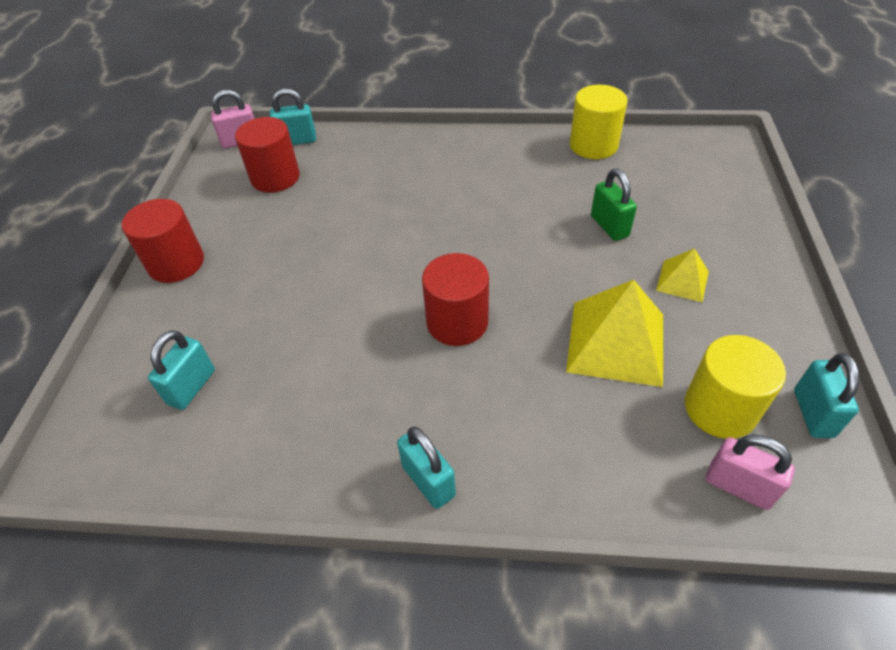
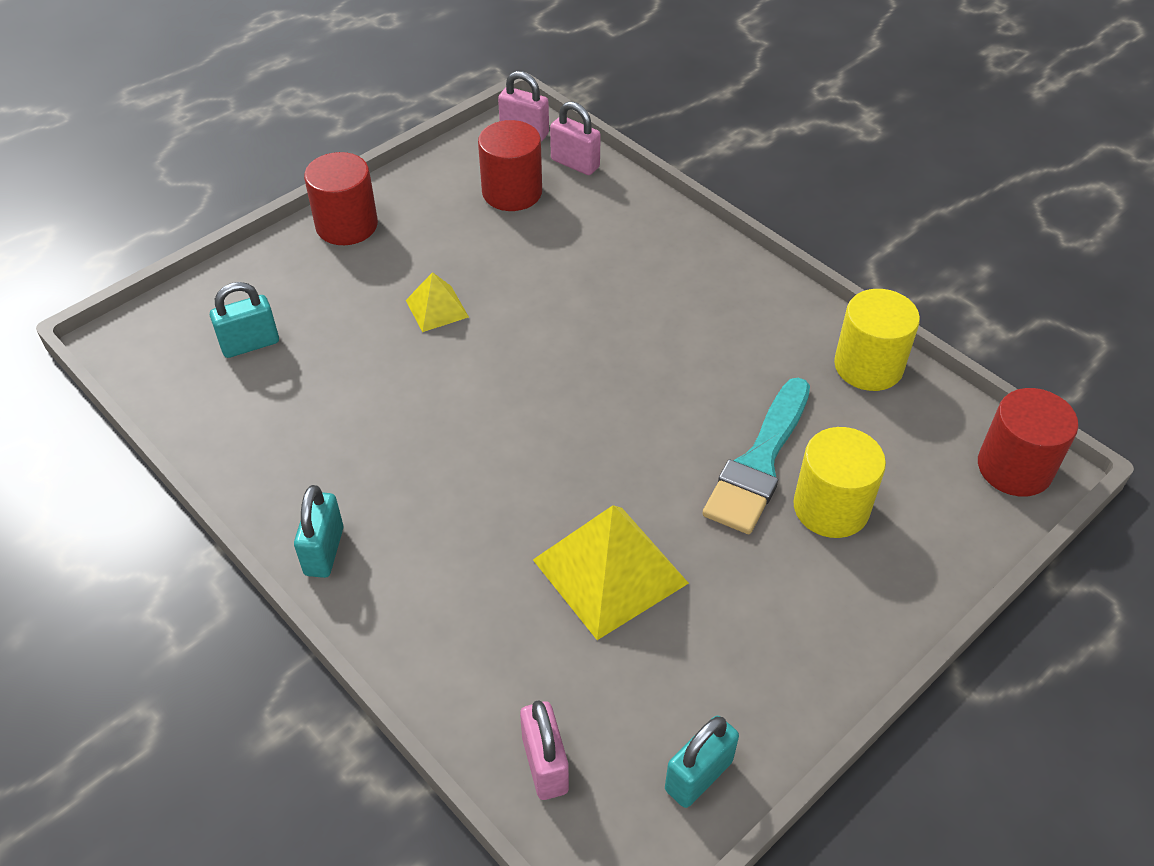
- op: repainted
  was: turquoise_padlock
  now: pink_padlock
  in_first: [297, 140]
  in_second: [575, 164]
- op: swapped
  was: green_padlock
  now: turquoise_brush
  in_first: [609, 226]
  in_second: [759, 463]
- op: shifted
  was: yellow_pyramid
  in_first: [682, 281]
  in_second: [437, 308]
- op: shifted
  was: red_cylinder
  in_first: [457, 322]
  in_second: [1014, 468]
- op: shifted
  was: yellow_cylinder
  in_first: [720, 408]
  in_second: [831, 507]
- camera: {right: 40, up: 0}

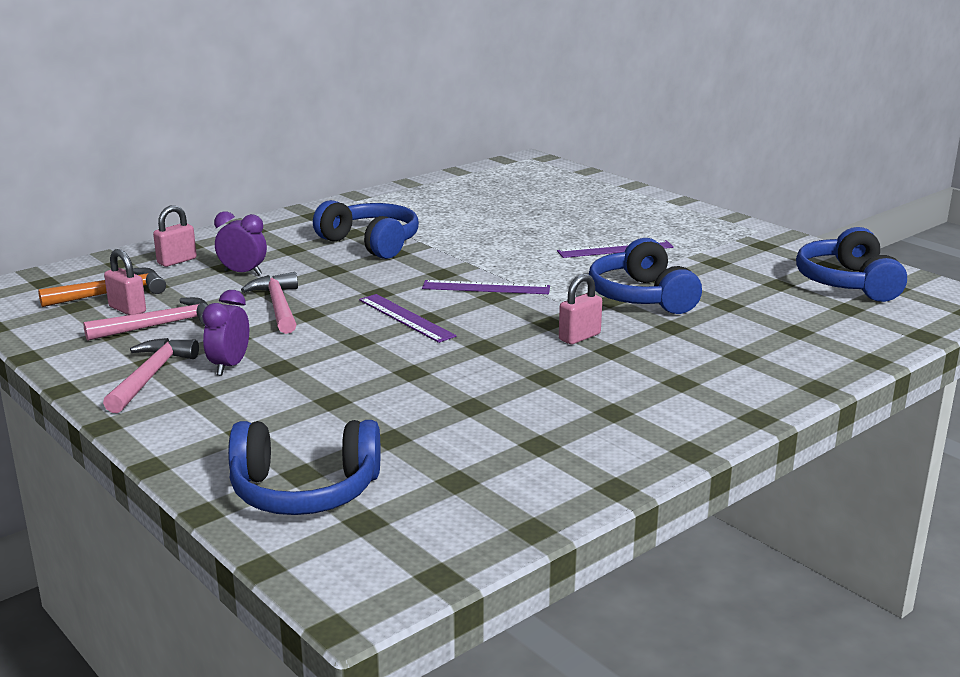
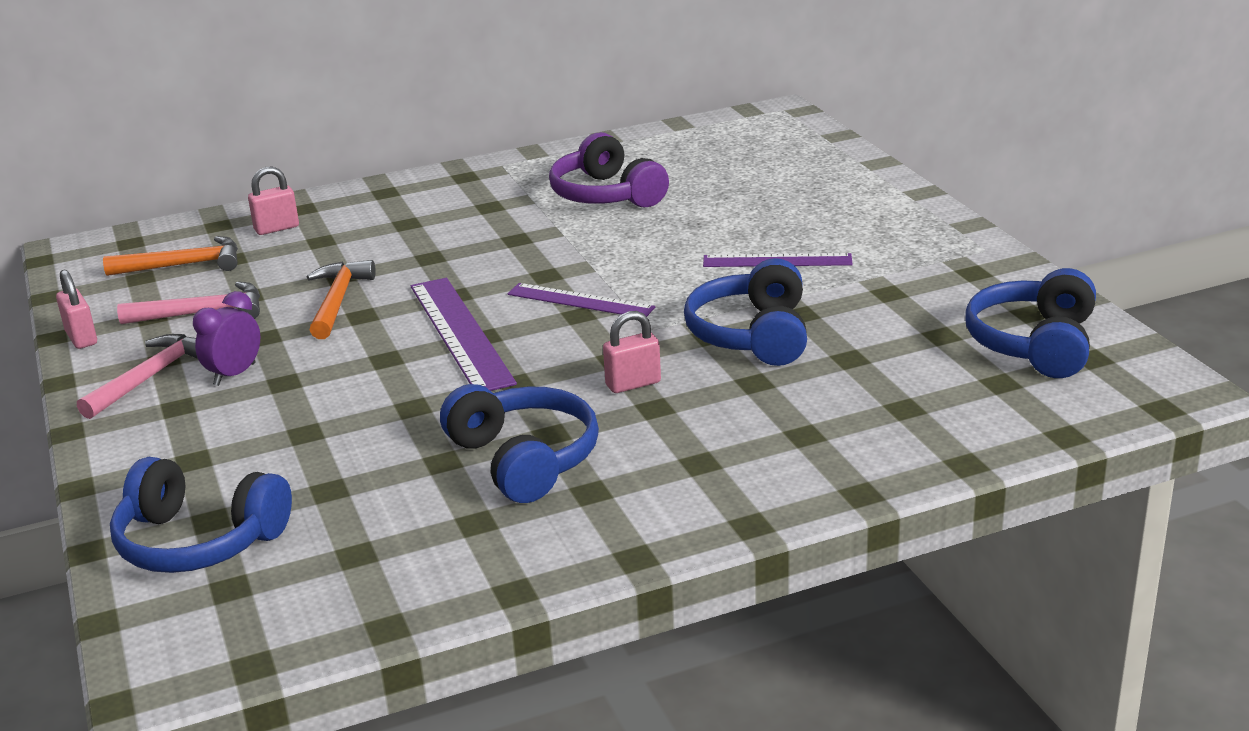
- op: shifted
  was: blue_headphones
  in_first: [371, 243]
  in_second: [524, 459]
- op: gone
  was: purple_clock
  in_first: [243, 273]
- op: shifted
  was: pink_padlock
  in_first: [127, 309]
  in_second: [81, 338]
- op: repainted
  was: pink_hammer
  now: orange_hammer
  in_first: [278, 306]
  in_second: [337, 301]
- op: scaled
  was: purple_ruler
  in_first: [405, 318]
  in_second: [460, 333]
  ratio: 1.55
- op: new
  now: purple_headphones
  in_second: [606, 195]
- camera: {right: 20, up: 5}

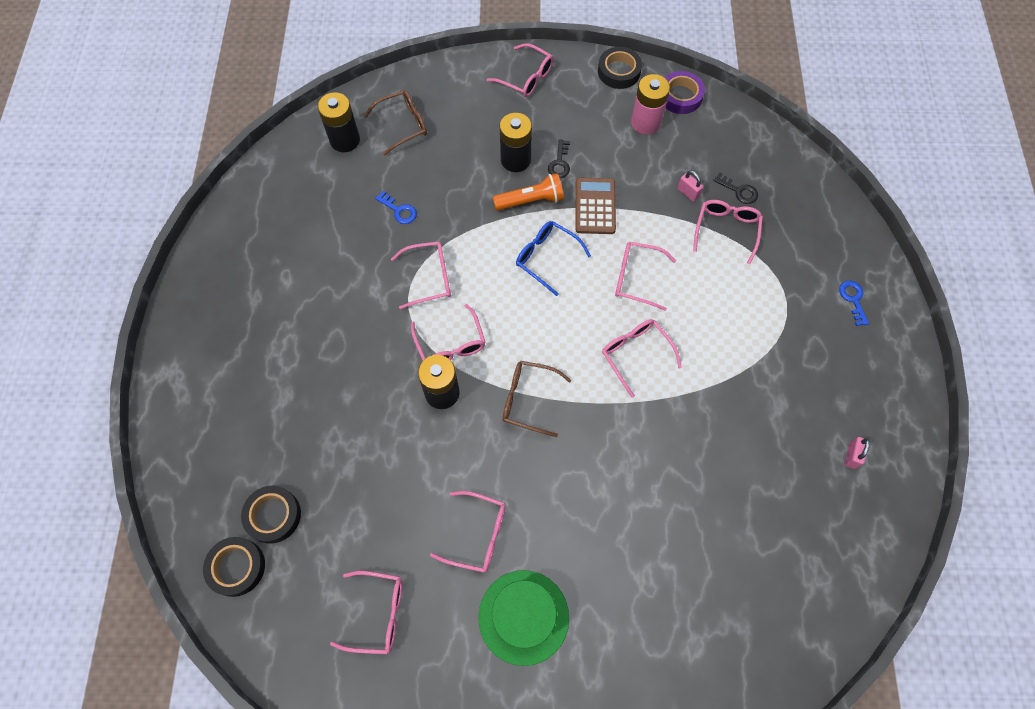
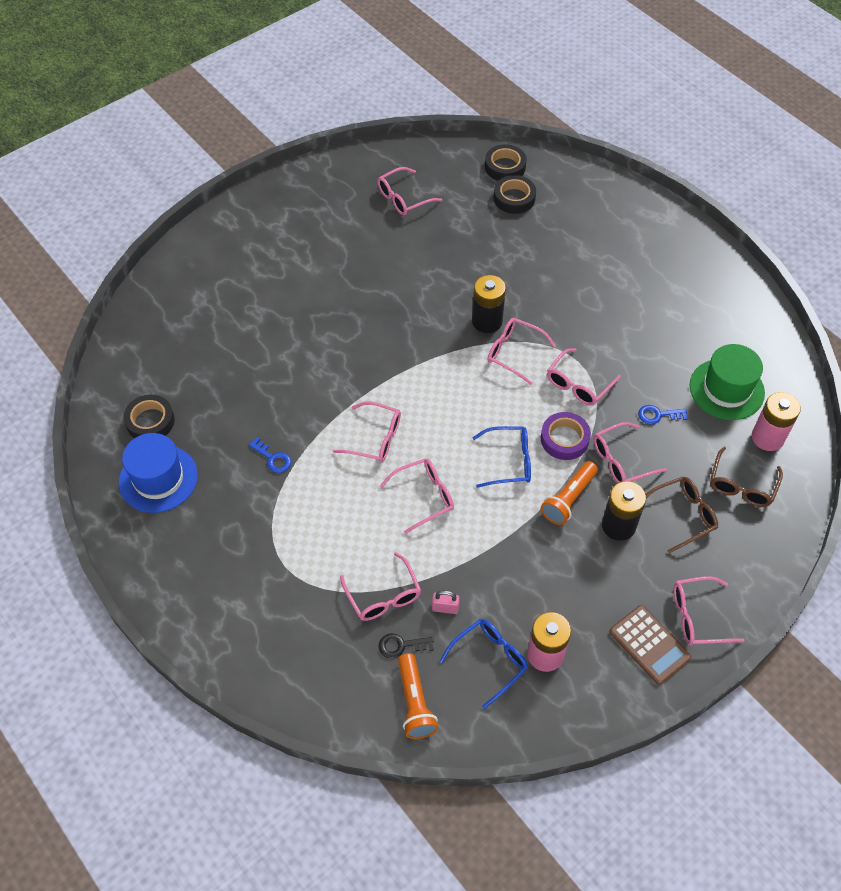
- op: shifted
  was: black_tape
  in_first: [619, 71]
  in_second: [150, 421]
- op: shifted
  was: purple_tape
  in_first: [680, 96]
  in_second: [564, 439]
- op: repainted
  was: black_battery
  now: pink_battery
  in_first: [345, 140]
  in_second: [767, 437]
- op: gone
  was: black_key
  in_first: [559, 163]
- op: shifted
  was: brown_calculator
  in_first: [595, 206]
  in_second: [649, 645]
- op: shifted
  was: blue_key
  in_first: [853, 299]
  in_second: [273, 458]
- op: shifted
  was: brown_glasses
  in_first: [528, 399]
  in_second: [682, 515]
- op: swapped
  was: pink_padlock
  now: blue_hat
  in_first: [851, 455]
  in_second: [158, 478]
- op: shifted
  was: pink_glasses
  in_first: [478, 534]
  in_second: [621, 460]
- op: shifted
  was: green_hat
  in_first: [523, 617]
  in_second: [726, 389]
- op: new
  now: blue_glasses
  in_second: [490, 660]
- op: new
  now: orange_flashlight
  in_second: [414, 703]
- camera: {right: 140, up: -10}

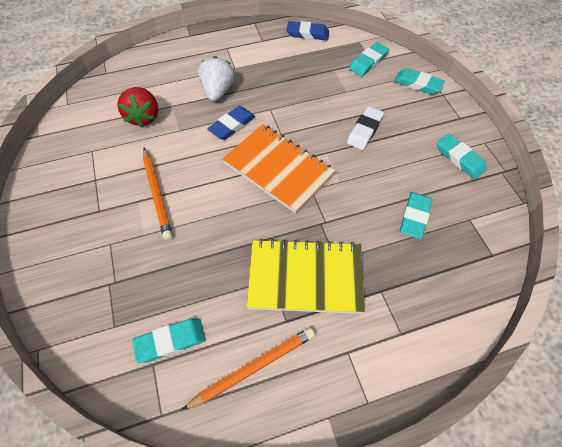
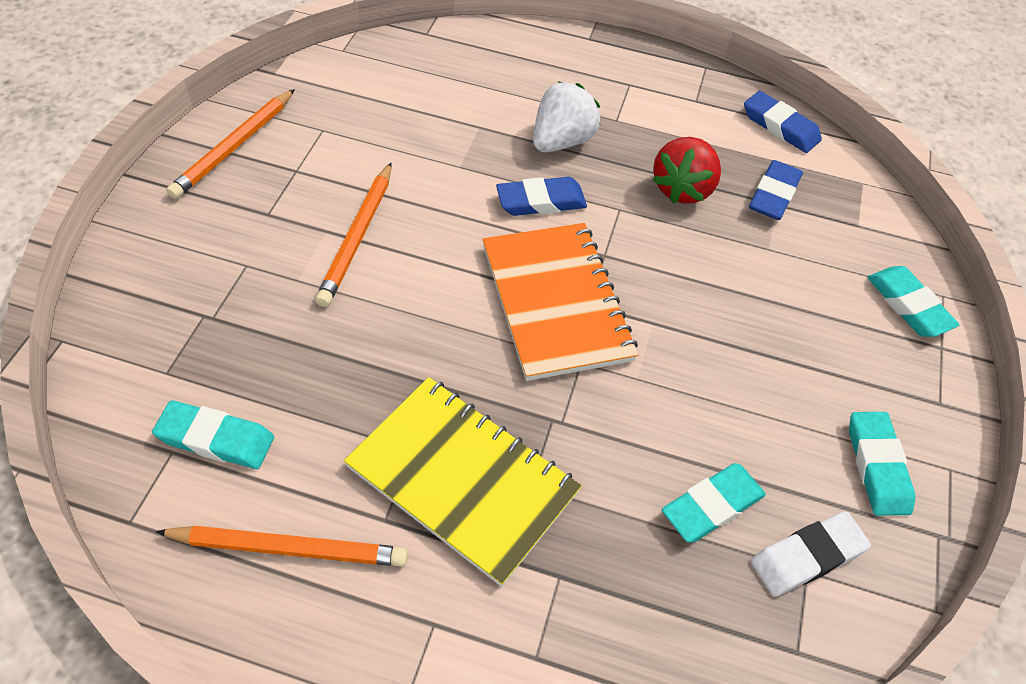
- op: gone
  was: turquoise_eraser
  in_first: [368, 62]
- op: shifted
  was: red_strawberry
  in_first: [143, 117]
  in_second: [682, 189]
- op: shifted
  was: white_eraser
  in_first: [364, 130]
  in_second: [807, 556]
- op: new
  now: orange_pencil
  in_second: [234, 147]
- op: new
  now: blue_eraser
  in_second: [774, 195]
- camera: {right: 30, up: -5}

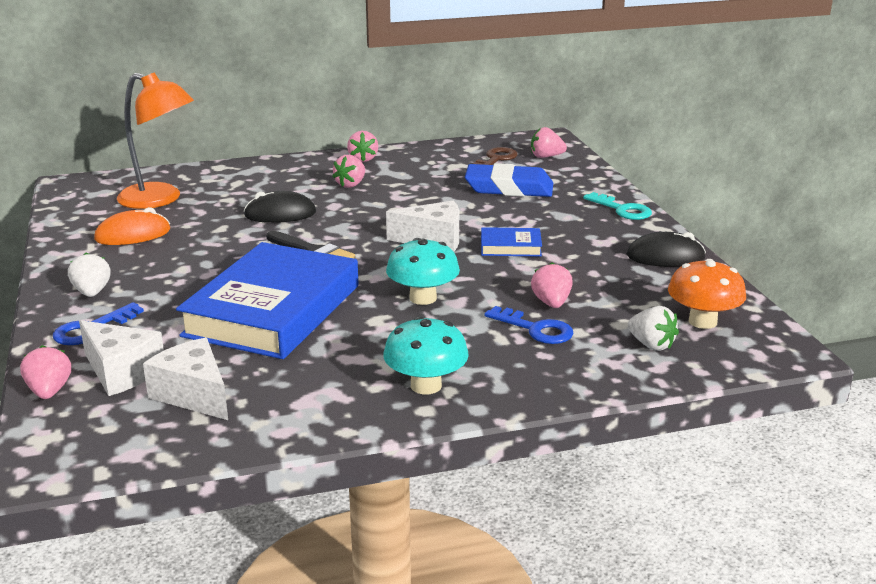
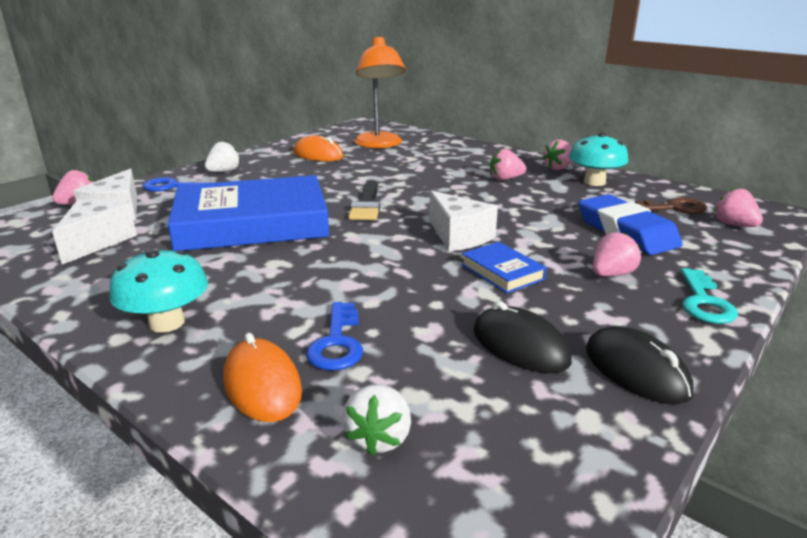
- op: shifted
  was: black_mouse
  in_first: [280, 214]
  in_second: [520, 346]
- op: shifted
  was: turquoise_mushroom
  in_first: [423, 298]
  in_second: [594, 182]
- op: gone
  was: orange_mushroom
  in_first: [702, 321]
- op: shifted
  was: pink_strawberry
  in_first: [551, 303]
  in_second: [611, 274]
- op: new
  now: orange_mouse
  in_second: [262, 385]
- camera: {right: 55, up: 0}

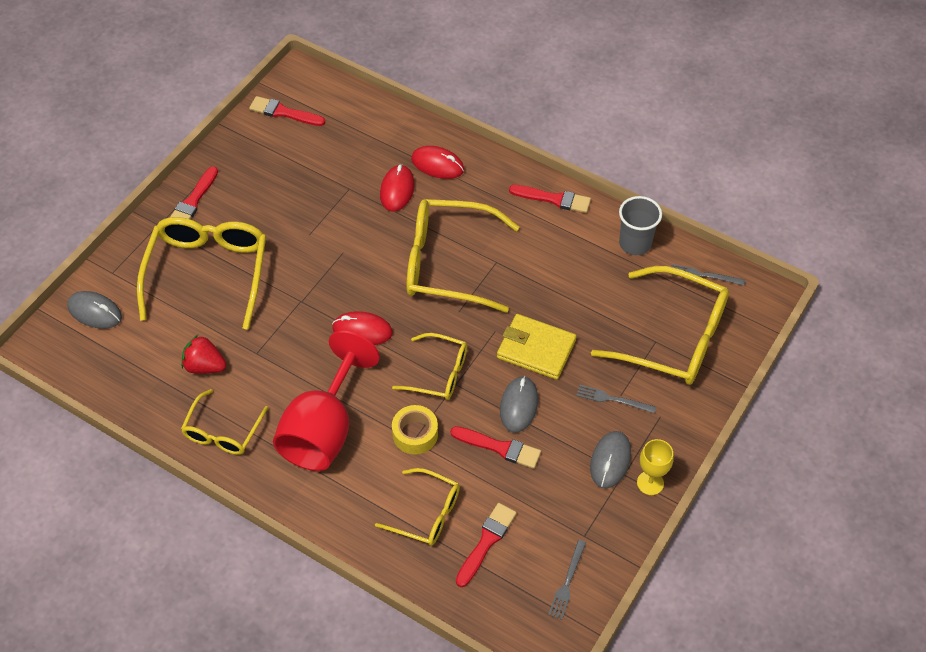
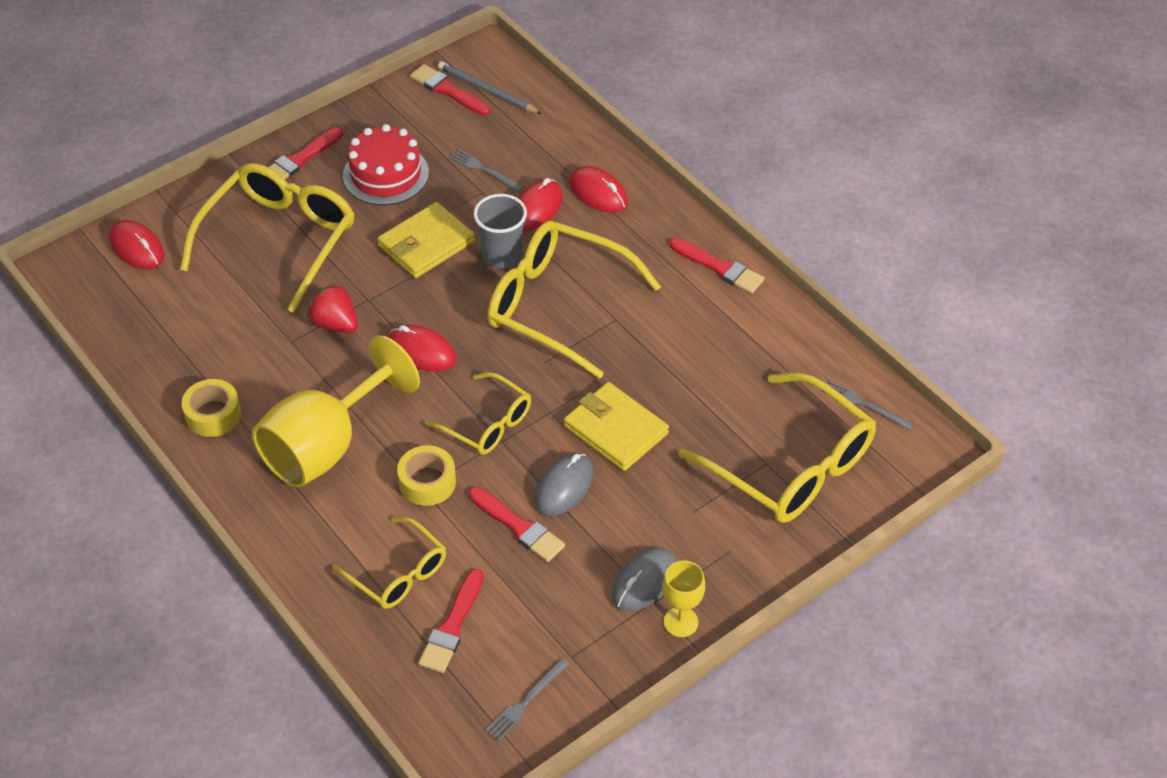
- op: shifted
  was: grey_cup
  in_first: [635, 243]
  in_second: [502, 256]
- op: repainted
  was: grey_mouse
  now: red_mouse
  in_first: [95, 312]
  in_second: [137, 248]
- op: repainted
  was: red_goblet
  now: yellow_goblet
  in_first: [323, 429]
  in_second: [325, 446]
- op: shifted
  was: red_strawberry
  in_first: [205, 366]
  in_second: [335, 324]
- op: shifted
  was: grey_fork
  in_first: [612, 399]
  in_second: [483, 170]
- op: swapped
  was: yellow_glasses
  now: yellow_tape
  in_first: [223, 431]
  in_second: [213, 414]
- op: rotated
  was: red_brush
  in_first: [486, 542]
  in_second: [452, 626]
  clockwise: 150
- op: new
  now: grey_pencil
  in_second: [487, 91]
- op: new
  now: red_cake
  in_second: [386, 174]
- op: new
  now: yellow_wallet
  in_second: [426, 244]
- camera: {right: 20, up: -5}

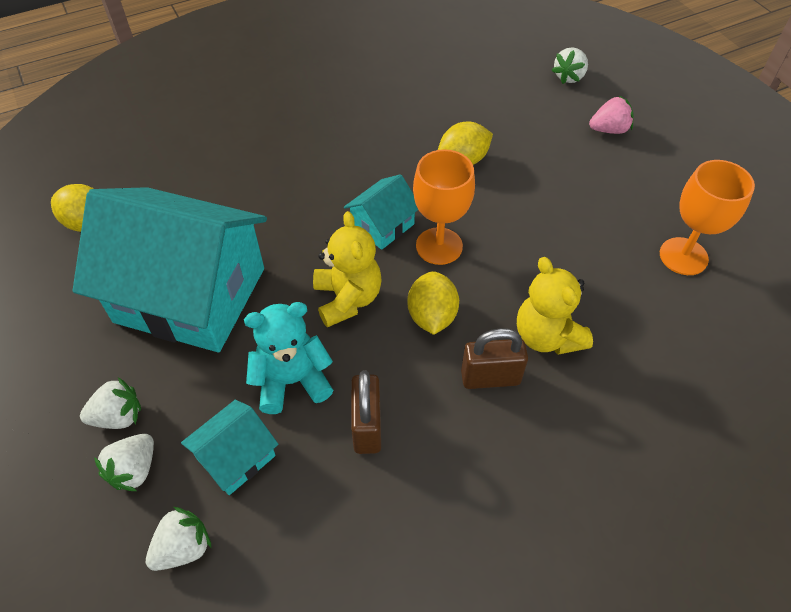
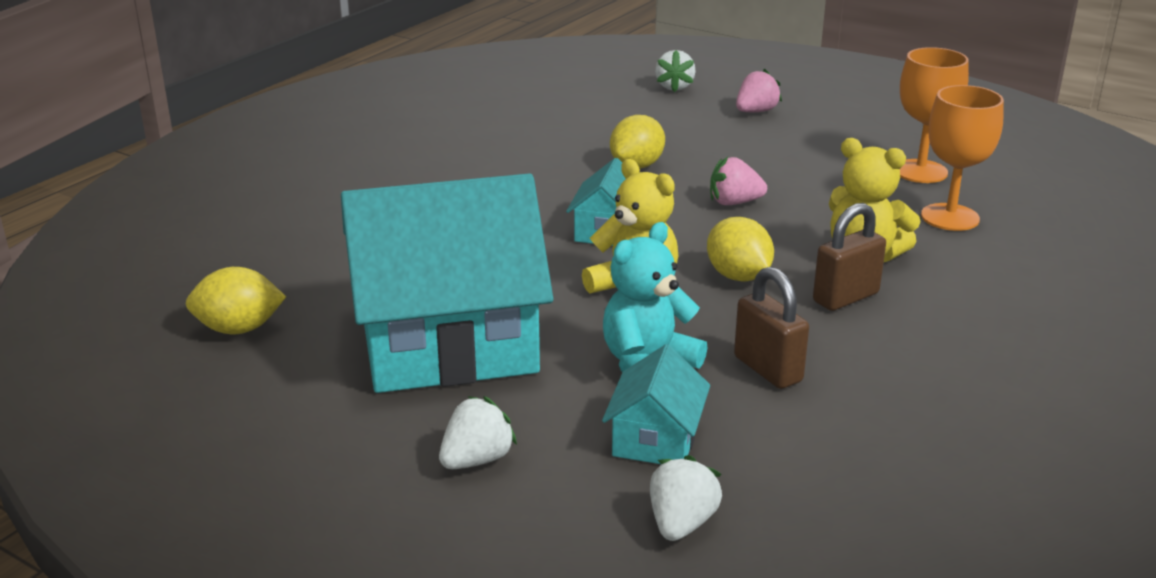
- op: shifted
  was: orange_goblet
  in_first: [439, 246]
  in_second: [950, 217]
- op: gone
  was: white_strawberry
  in_first: [134, 470]
- op: new
  now: pink_strawberry
  in_second: [734, 203]
- camera: {right: -30, up: -25}

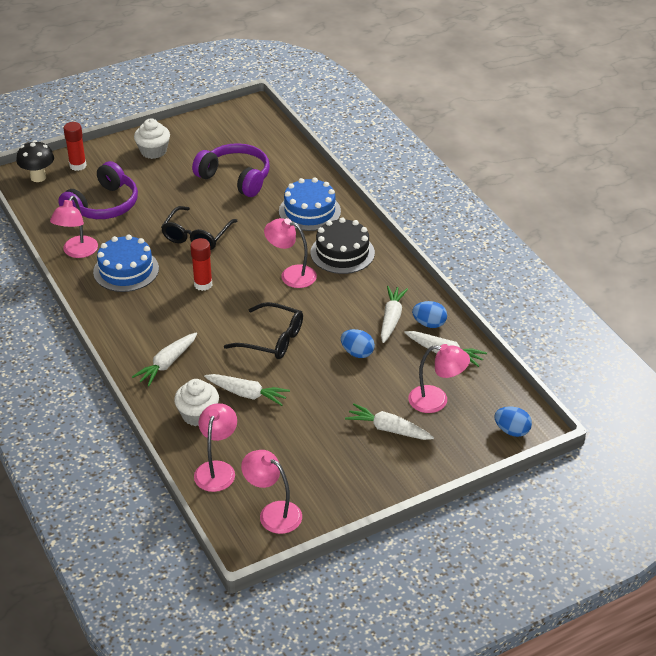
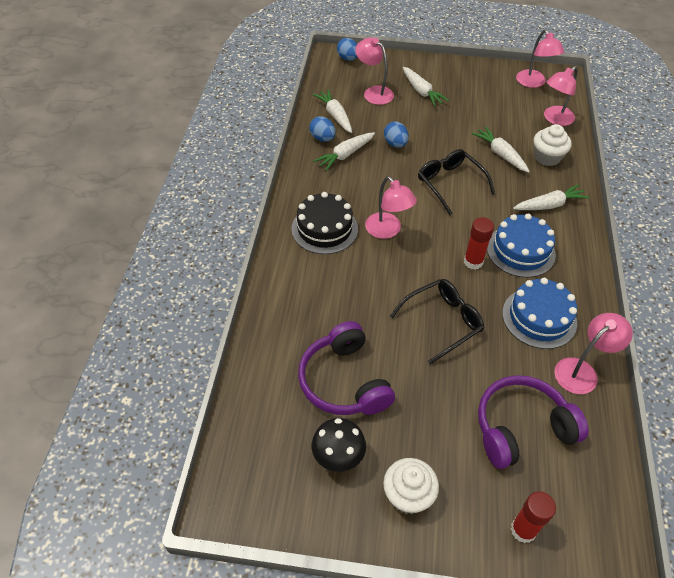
- op: shifted
  was: black_mushroom
  in_first: [38, 177]
  in_second: [338, 459]
- op: shifted
  was: blue_cake
  in_first: [309, 211]
  in_second: [520, 250]
- camera: {right: -145, up: 10}

